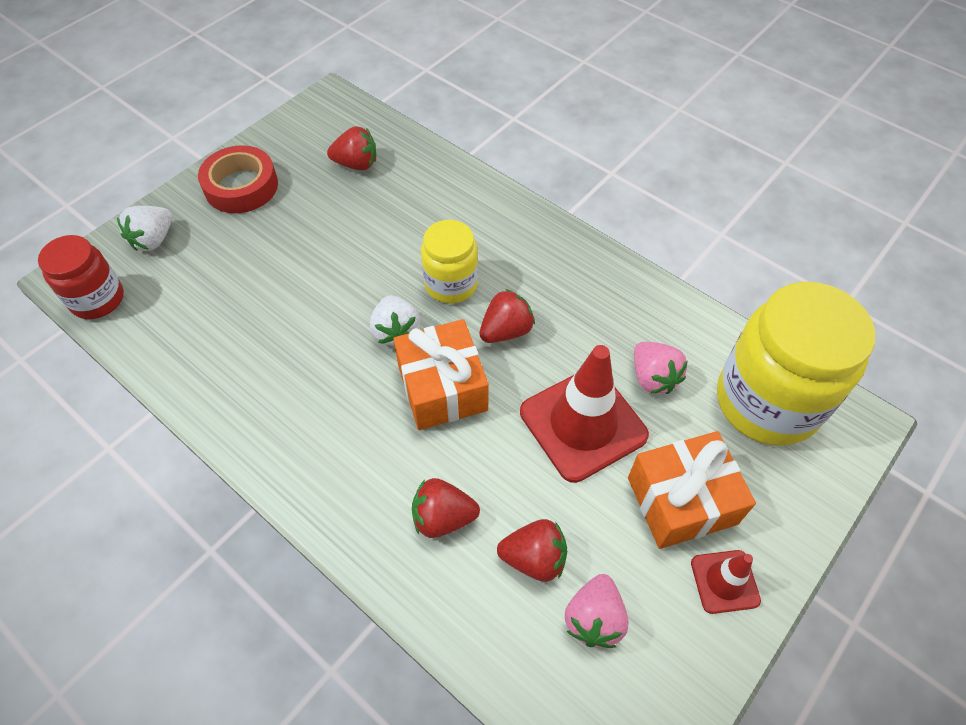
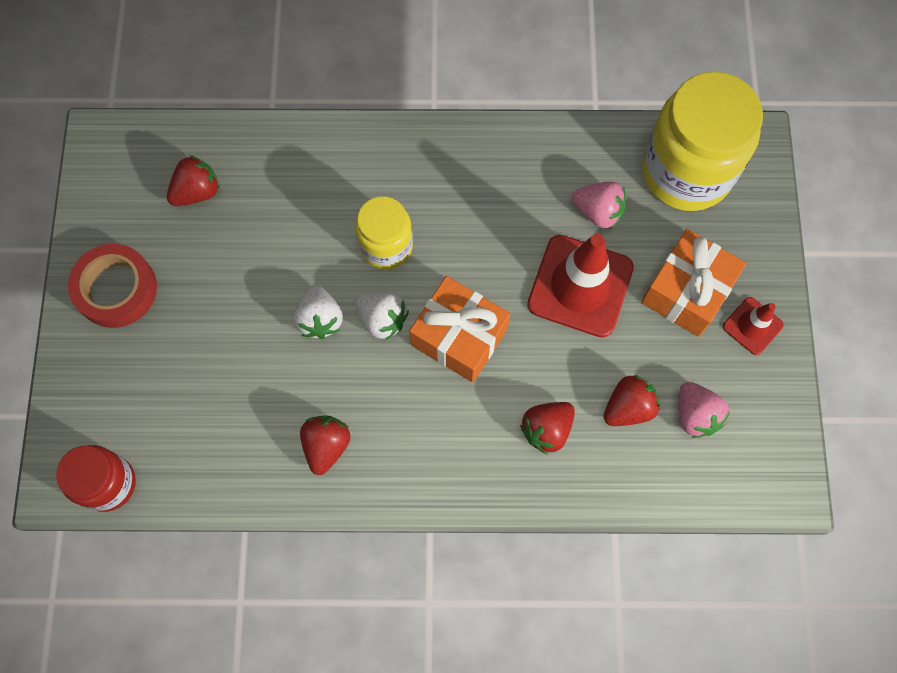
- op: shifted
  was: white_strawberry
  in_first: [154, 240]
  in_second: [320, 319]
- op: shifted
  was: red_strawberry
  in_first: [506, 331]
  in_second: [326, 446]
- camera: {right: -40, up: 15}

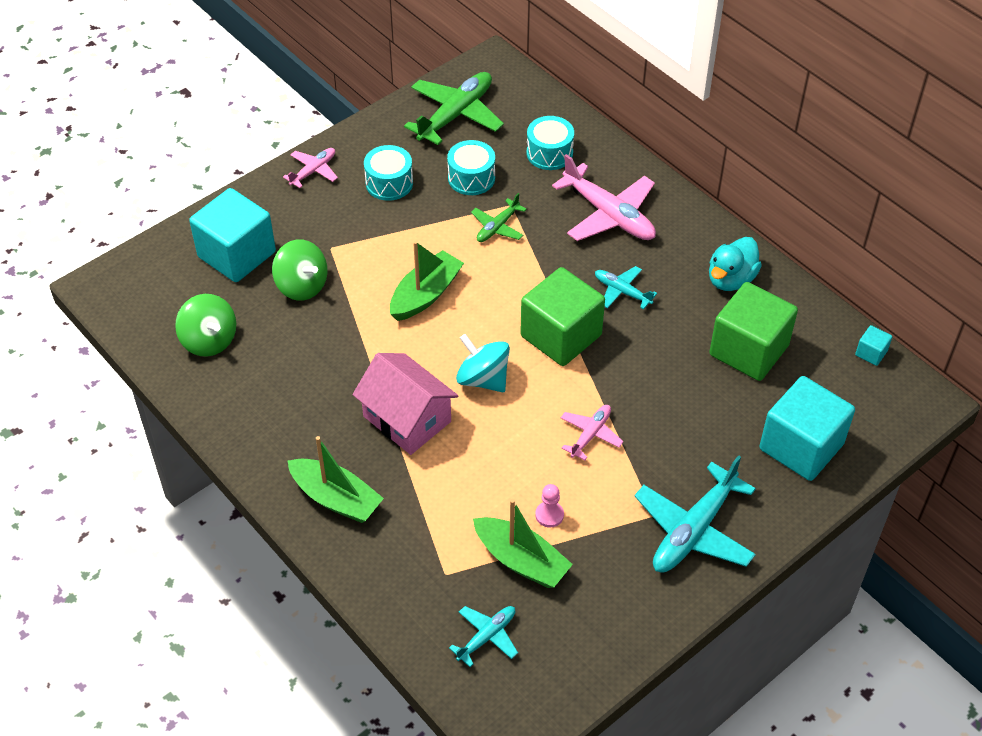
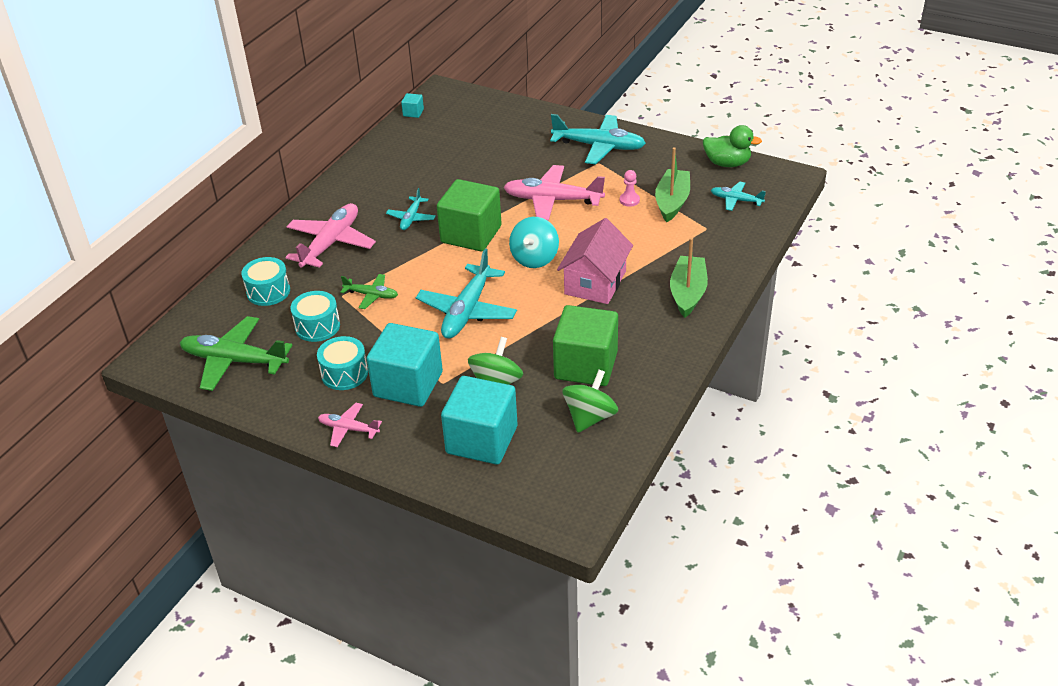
- op: gone
  was: turquoise_duck
  in_first: [731, 279]
- op: swapped
  was: green_boat
  now: turquoise_plane
  in_first: [426, 294]
  in_second: [467, 311]
- op: shifted
  was: green_cube
  in_first: [748, 350]
  in_second: [586, 365]
- op: shifted
  was: turquoise_cube
  in_first: [801, 446]
  in_second: [408, 384]
- op: scaled
  was: pink_plane
  in_first: [590, 434]
  in_second: [552, 200]
  ratio: 1.87
- op: new
  now: green_duck
  in_second: [727, 163]
- camera: {right: -110, up: -10}

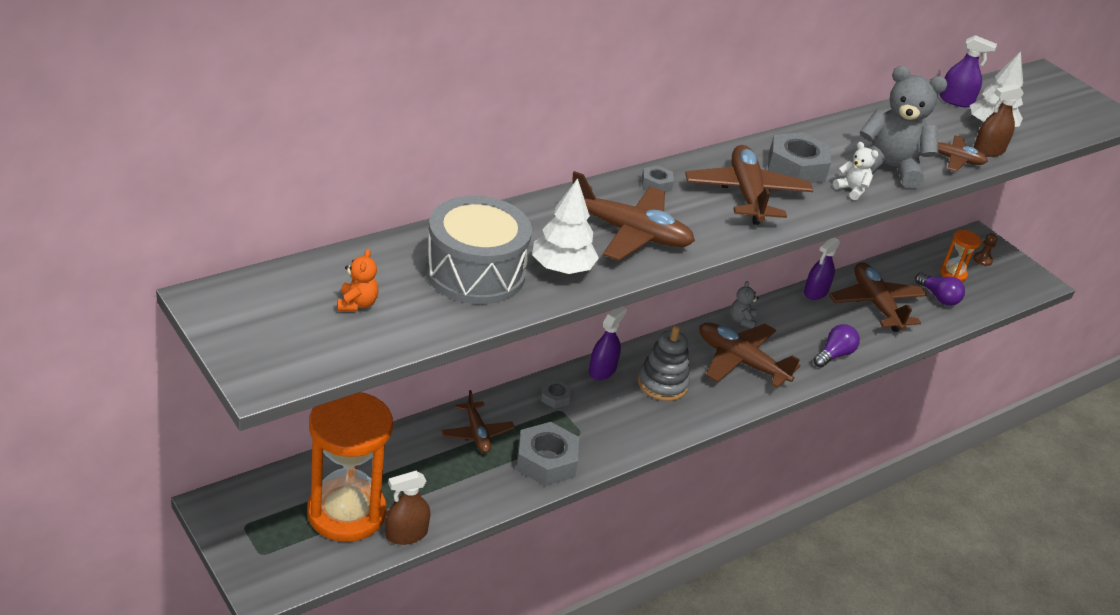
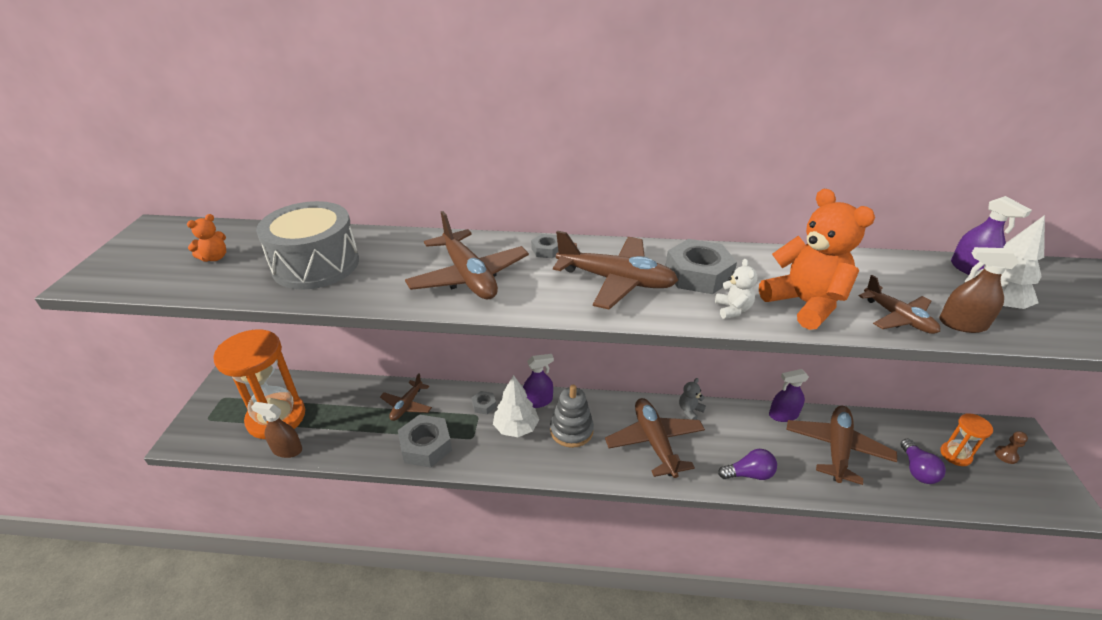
- op: repainted
  was: grey_teddy_bear
  now: orange_teddy_bear
  in_first: [889, 168]
  in_second: [804, 304]
- op: rotated
  was: brown_plane
  in_first: [746, 194]
  in_second: [616, 280]
  clockwise: 75
- op: shifted
  was: white_tree
  in_first: [562, 269]
  in_second: [516, 428]
- camera: {right: 45, up: 0}

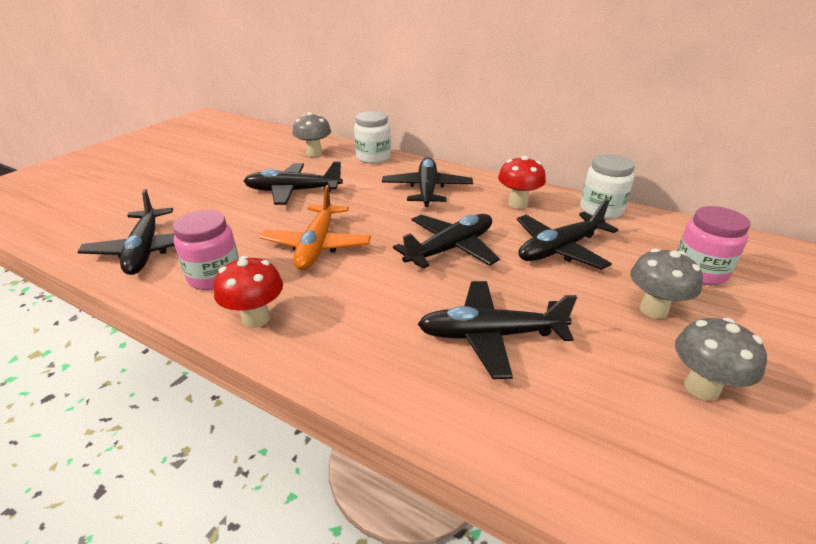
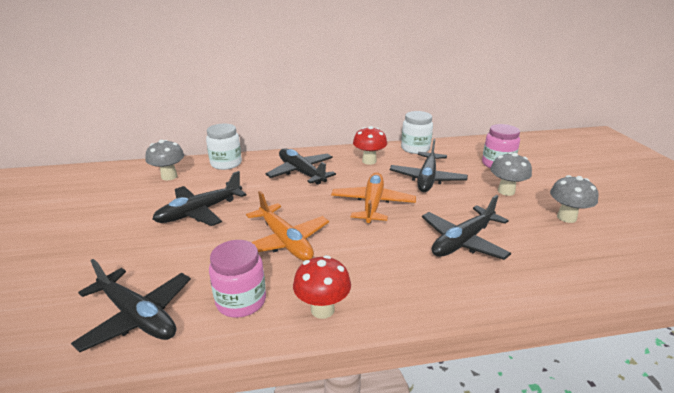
- op: repainted
  was: black_plane
  now: orange_plane
  in_first: [450, 249]
  in_second: [373, 204]
- camera: {right: -40, up: -5}

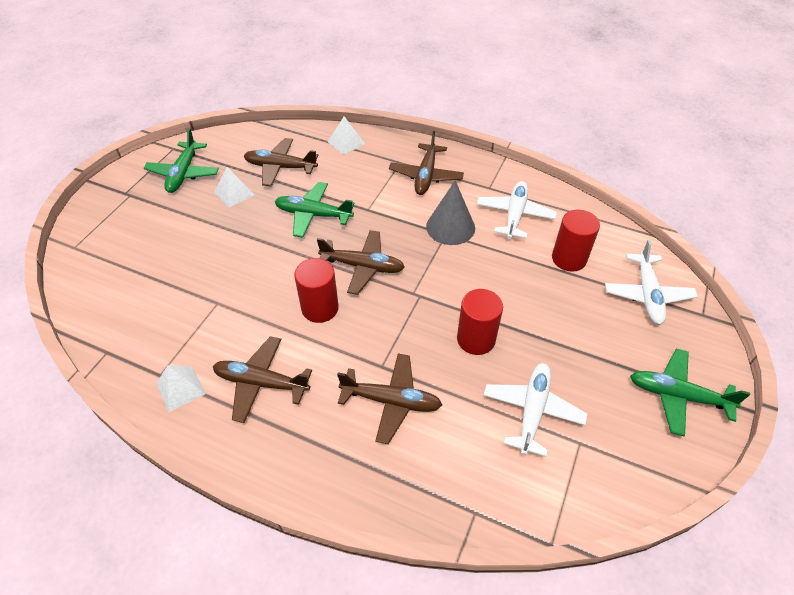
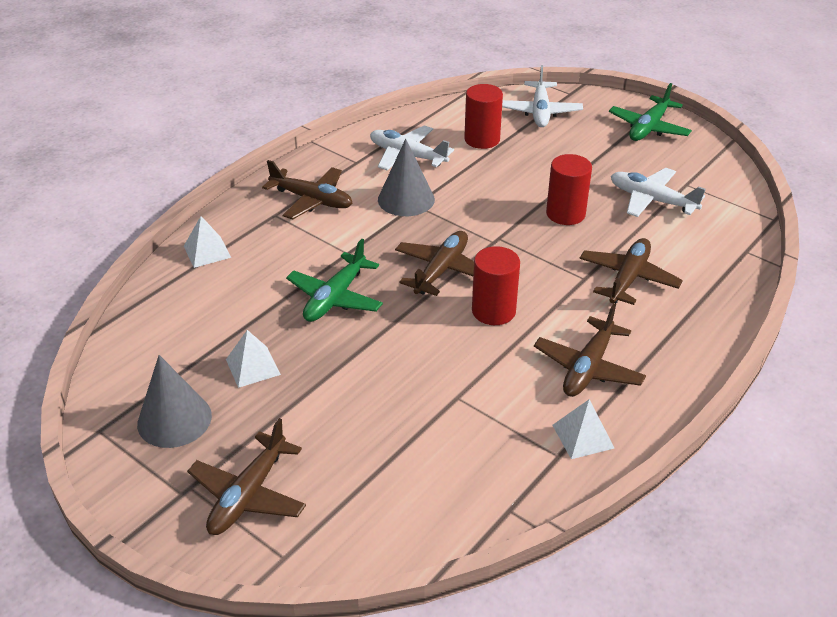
- op: swapped
  was: green_plane
  now: grey_cone
  in_first: [183, 173]
  in_second: [174, 419]
- op: shifted
  was: brown_plane
  in_first: [280, 167]
  in_second: [248, 494]
- op: rotated
  was: white_plane
  in_first: [647, 294]
  in_second: [540, 112]
  clockwise: 75
- camera: {right: -75, up: -10}

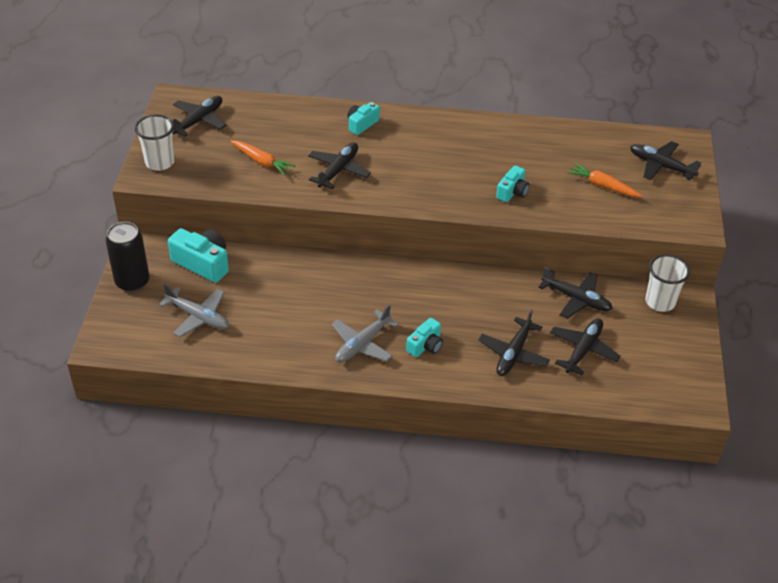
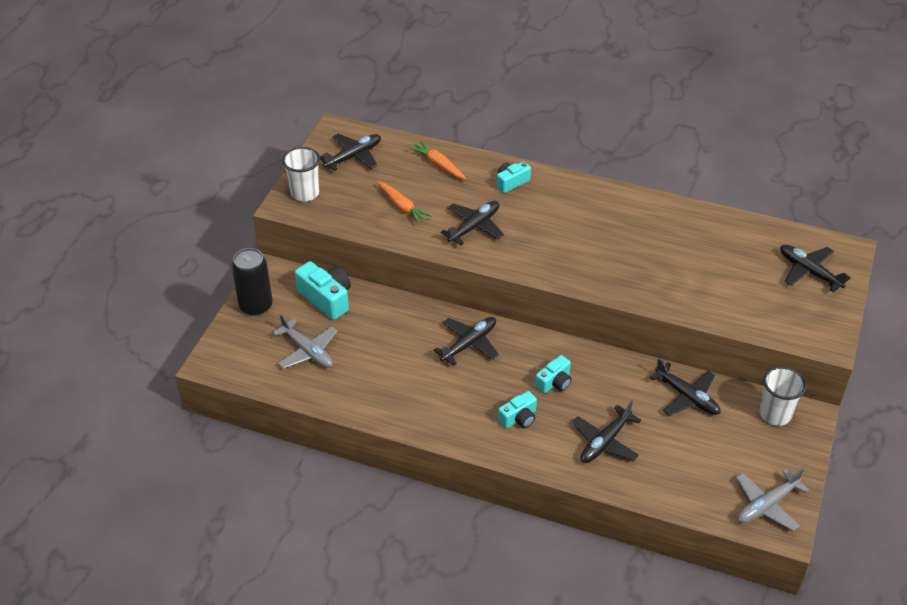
- op: shifted
  was: orange_carrot
  in_first: [603, 186]
  in_second: [438, 165]
- op: shifted
  was: turquoise_camera
  in_first: [512, 192]
  in_second: [554, 382]
- op: shifted
  was: grey_plane
  in_first: [362, 344]
  in_second: [767, 505]
- op: shifted
  was: black_plane
  in_first: [583, 350]
  in_second: [469, 344]
- camera: {right: 15, up: 0}

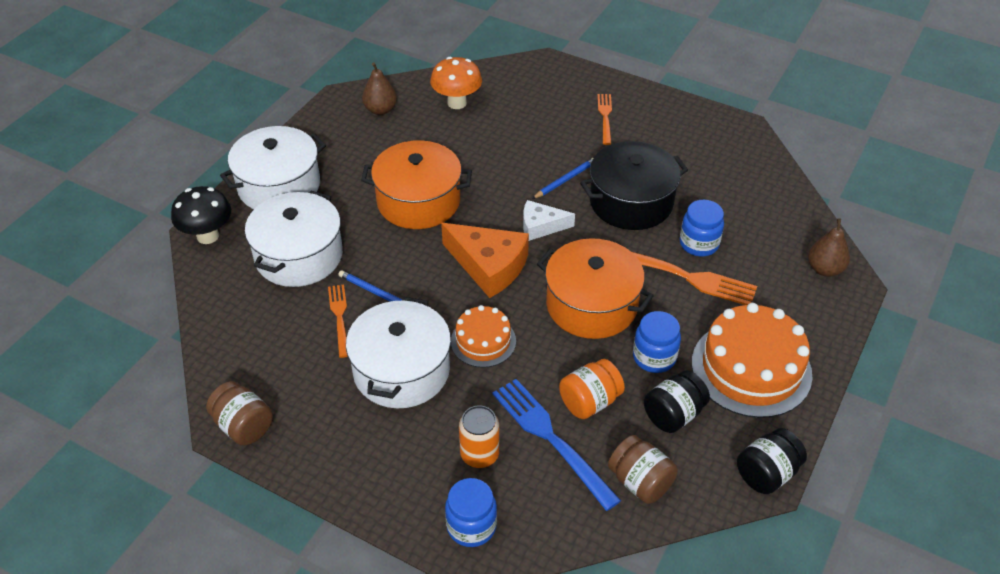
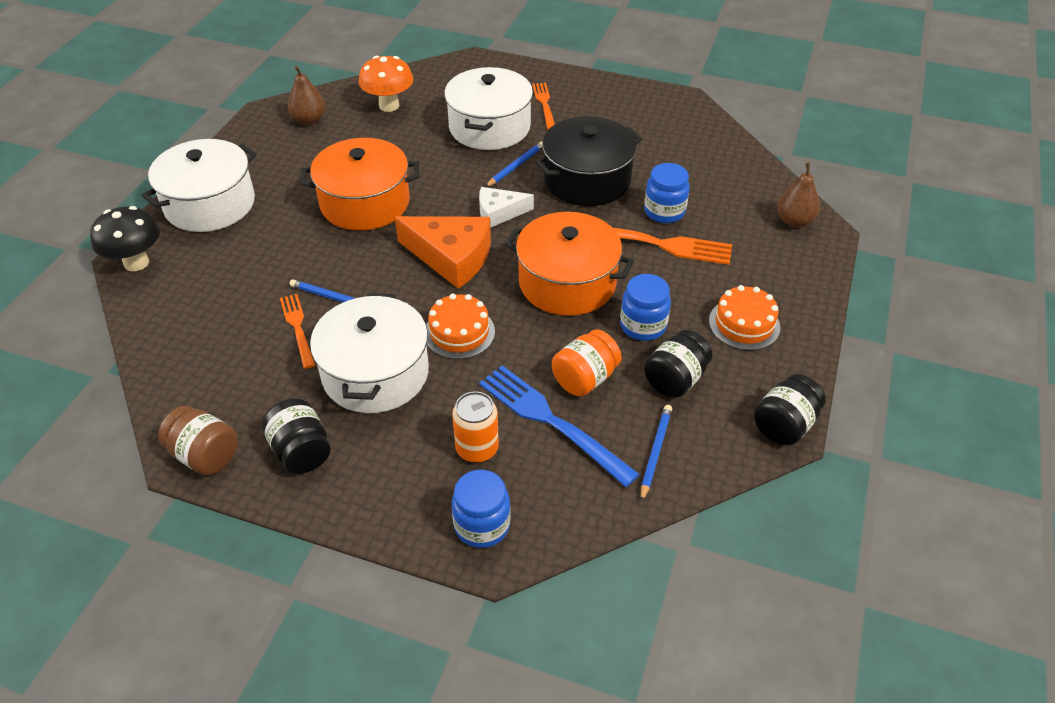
- op: shifted
  was: white_pot
  in_first: [299, 256]
  in_second: [489, 127]
- op: scaled
  was: orange_cake
  in_first: [751, 368]
  in_second: [744, 324]
  ratio: 0.56
- op: swapped
  was: brown_jar
  now: blue_pencil
  in_first: [640, 482]
  in_second: [655, 452]
- op: new
  now: black_jar
  in_second: [301, 451]
- camera: {right: -10, up: 0}

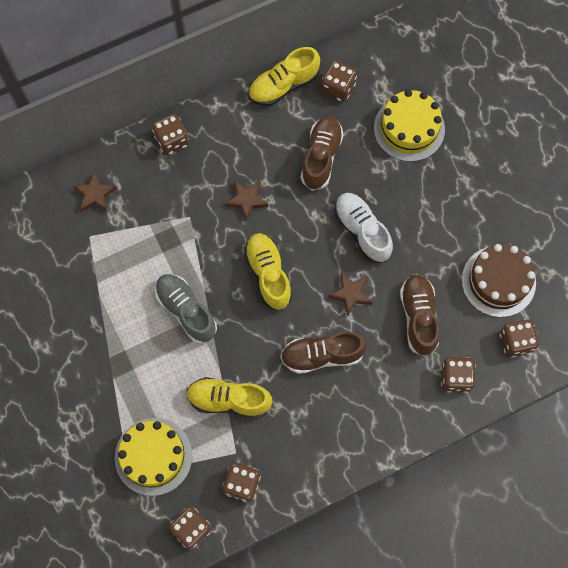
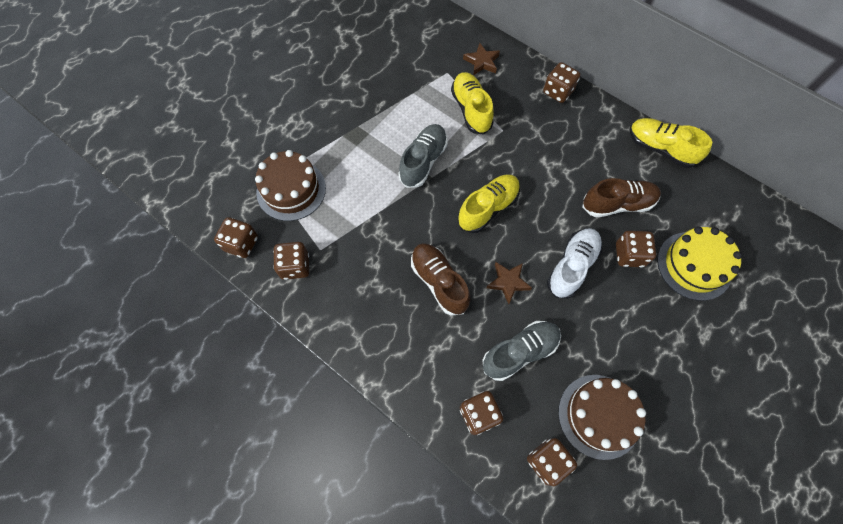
- op: shifted
  was: brown_dice
  in_first: [338, 88]
  in_second: [629, 255]
- op: gone
  was: brown_star
  in_first: [246, 200]
- op: repainted
  was: brown_shoe
  now: grey_shoe
  in_first: [418, 317]
  in_second: [520, 352]
- op: shifted
  was: yellow_shoe
  in_first: [229, 400]
  in_second: [471, 109]
- op: repainted
  was: yellow_cake
  now: brown_cake
  in_first: [153, 456]
  in_second: [291, 190]
- camera: {right: 65, up: -5}

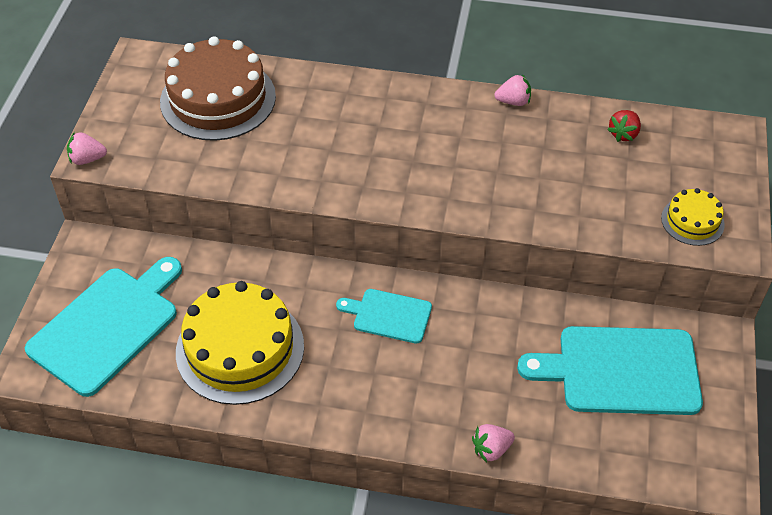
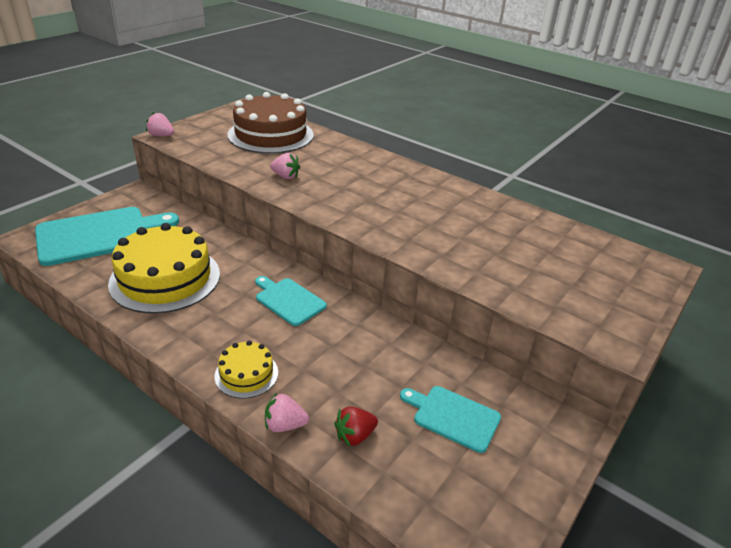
- op: shifted
  was: pink_strawberry
  in_first: [513, 101]
  in_second: [285, 176]
- op: shifted
  was: red_strawberry
  in_first: [623, 134]
  in_second: [355, 436]
- op: shifted
  was: yellow_cake
  in_first: [692, 221]
  in_second: [246, 374]
- op: scaled
  was: turquoise_cutting_board
  in_first: [621, 370]
  in_second: [453, 416]
  ratio: 0.55
- camera: {right: 25, up: -15}

